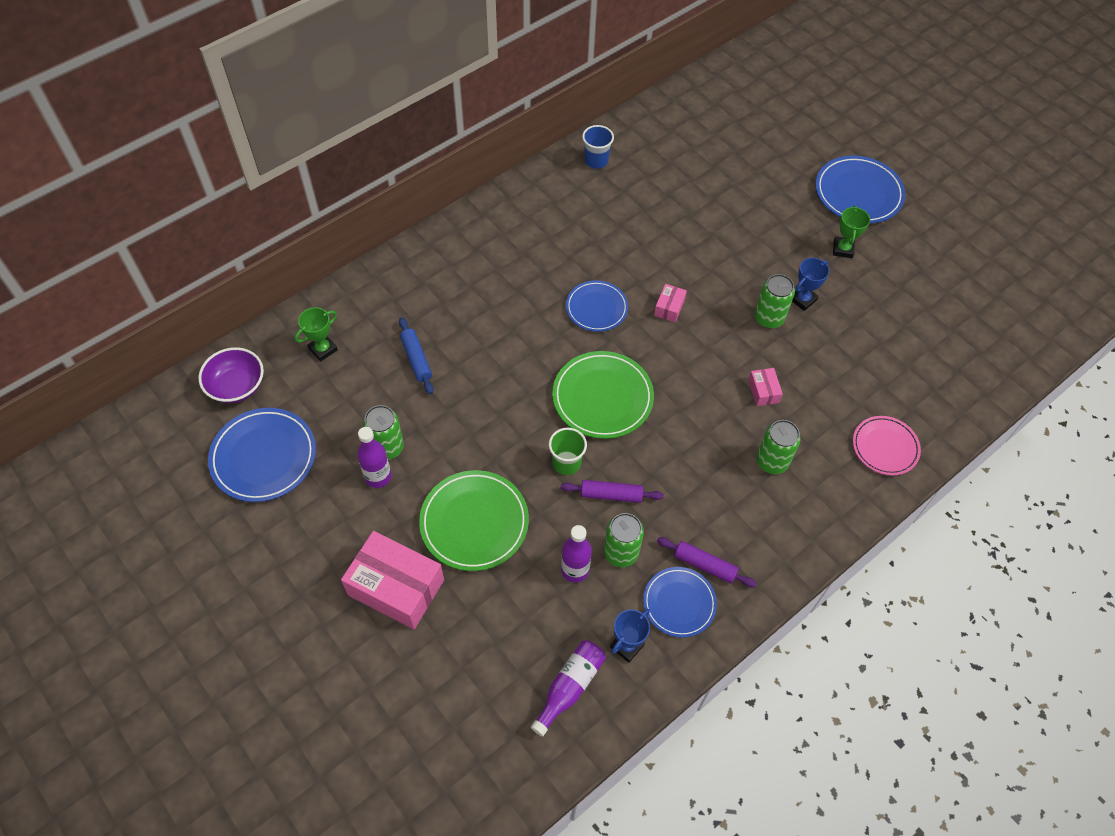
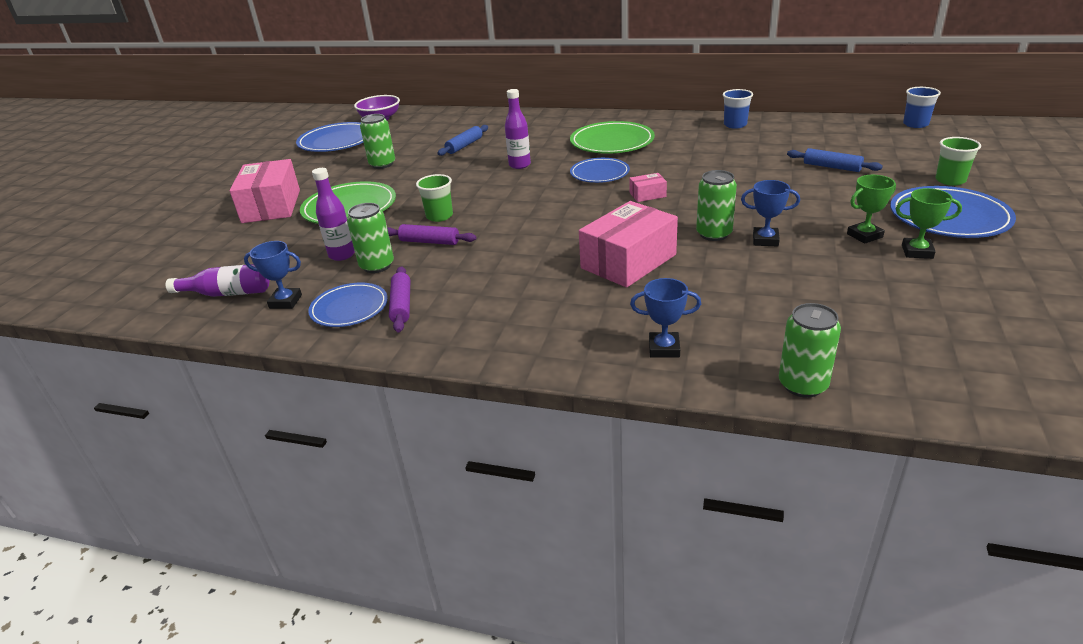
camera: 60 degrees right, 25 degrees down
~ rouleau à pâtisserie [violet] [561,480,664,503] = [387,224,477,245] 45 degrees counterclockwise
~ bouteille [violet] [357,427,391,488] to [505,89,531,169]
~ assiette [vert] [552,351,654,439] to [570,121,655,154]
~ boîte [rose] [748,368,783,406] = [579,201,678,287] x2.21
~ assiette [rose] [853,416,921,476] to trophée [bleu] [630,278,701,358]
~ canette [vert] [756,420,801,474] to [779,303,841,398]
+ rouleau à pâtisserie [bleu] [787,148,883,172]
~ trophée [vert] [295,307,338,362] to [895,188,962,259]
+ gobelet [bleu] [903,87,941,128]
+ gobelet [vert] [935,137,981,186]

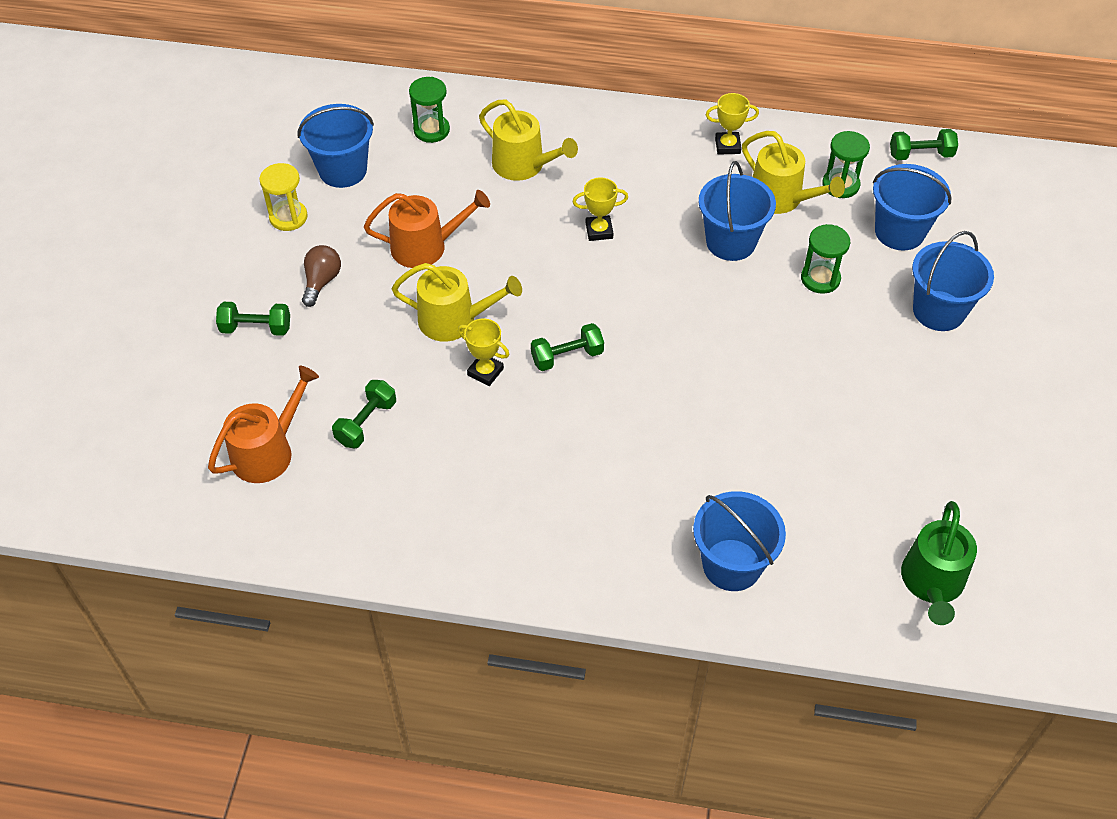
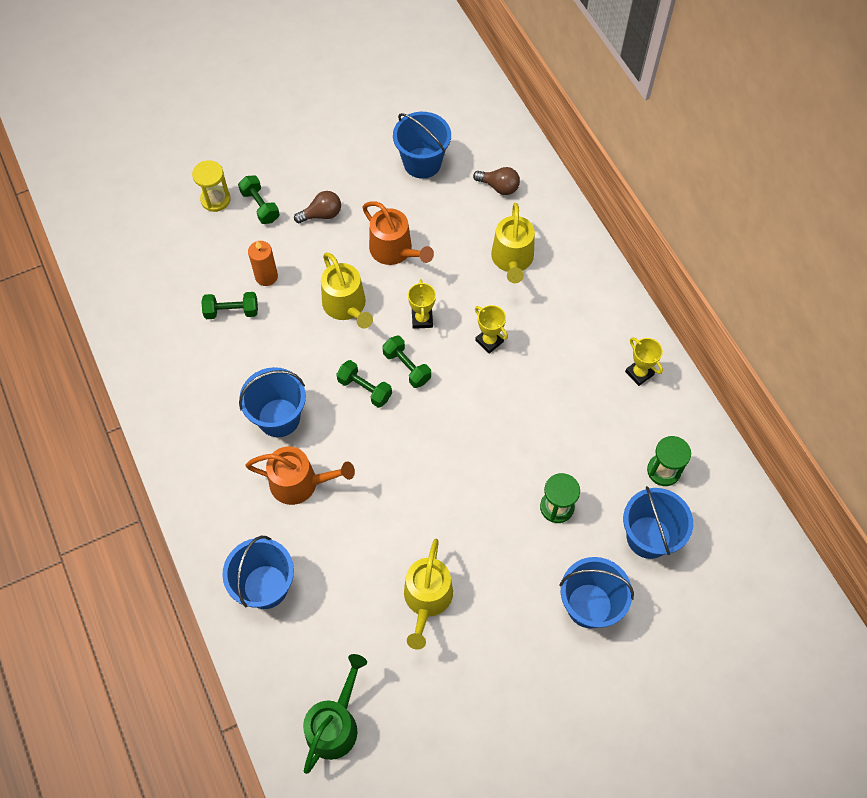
camera: 55 degrees right, 10 degrees up
~ sablier [jaune] [259,163,308,231] to [192,160,231,212]
~ seau [bleu] [699,161,776,261] to [239,367,306,437]
~ arrosoir [orange] [208,366,319,483] to [245,446,355,505]
+ bougie [orange] [248,241,278,286]
~ arrosoir [vert] [901,501,977,625] = [303,654,367,774] 135 degrees clockwise
~ haltère [vert] [890,129,958,160] to [382,336,431,388]
~ arrosoir [jaune] [742,131,845,214] to [404,539,453,650]
~ trophée [jaune] [458,319,509,386] to [408,279,436,329]
~ sablier [vert] [409,77,450,143] to ampoule [marron] [473,167,520,195]

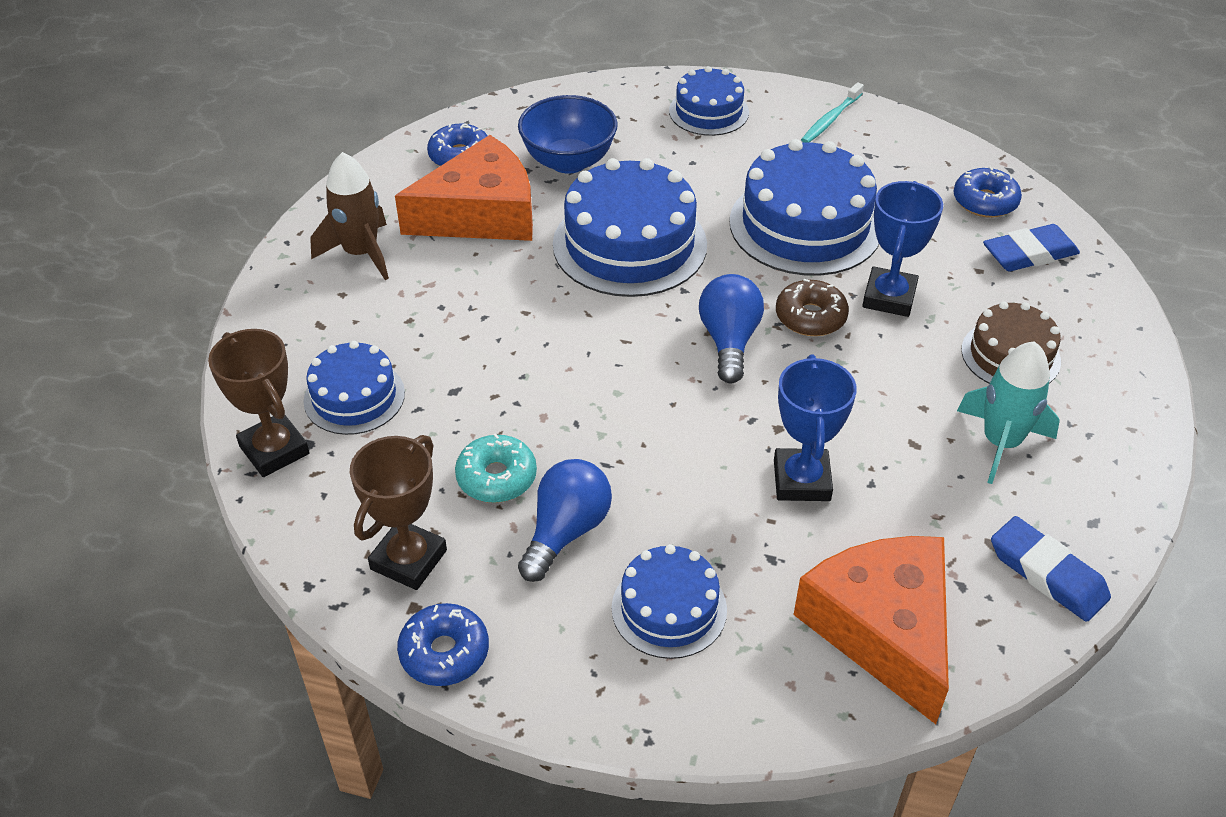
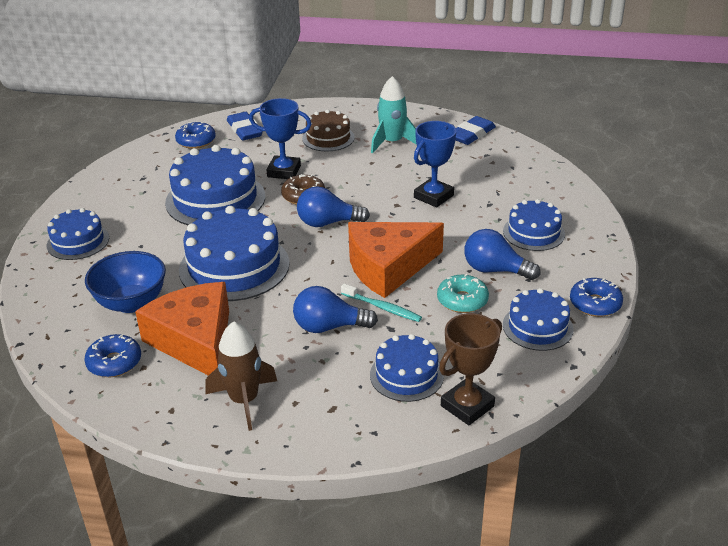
camera: 95 degrees left, 10 degrees down
+ ampoule [bleu] [293,286,378,333]
~ brosse à dents [turquoise] [801,82,864,143] to [341,283,422,322]
~ fromage [orange] [793,536,949,724] to [348,222,444,298]
~ trophée [bleu] [774,354,857,501] = [414,121,456,207] 45 degrees counterclockwise
~ trophée [marron] [350,435,447,590] to gâteau [bleu] [503,288,574,351]

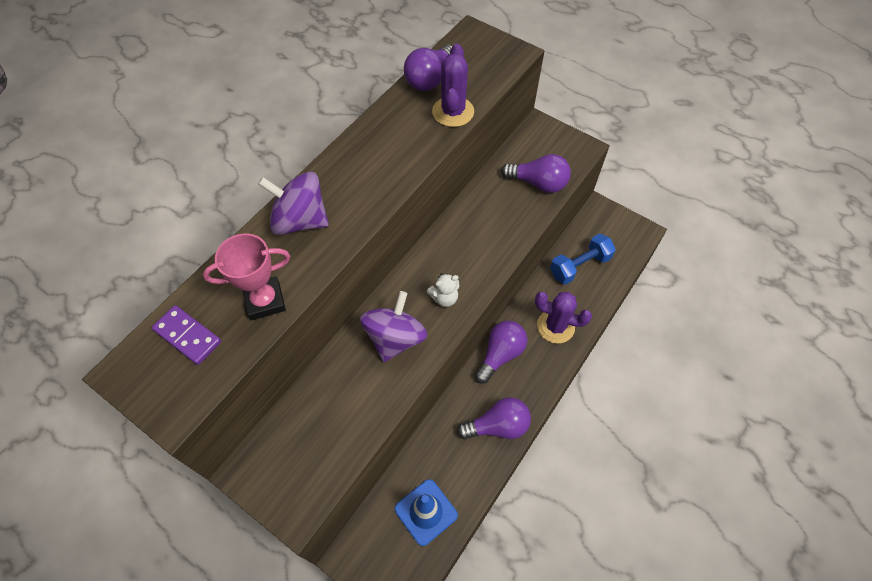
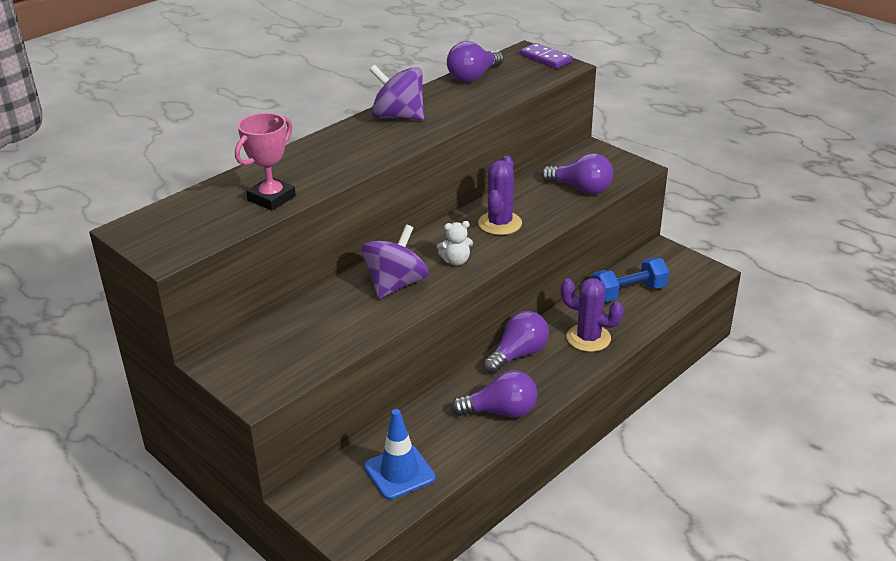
camera: 10 degrees right, 25 degrees down
~ trophée [rose] [203,233,290,320] = [235,113,296,211] 45 degrees counterclockwise
~ toupie [violet] [258,171,329,235] to [370,65,424,120]
~ cactus [violet] [432,44,474,127] to [478,155,522,235]
~ domino [violet] [152,305,221,365] to [520,43,572,69]

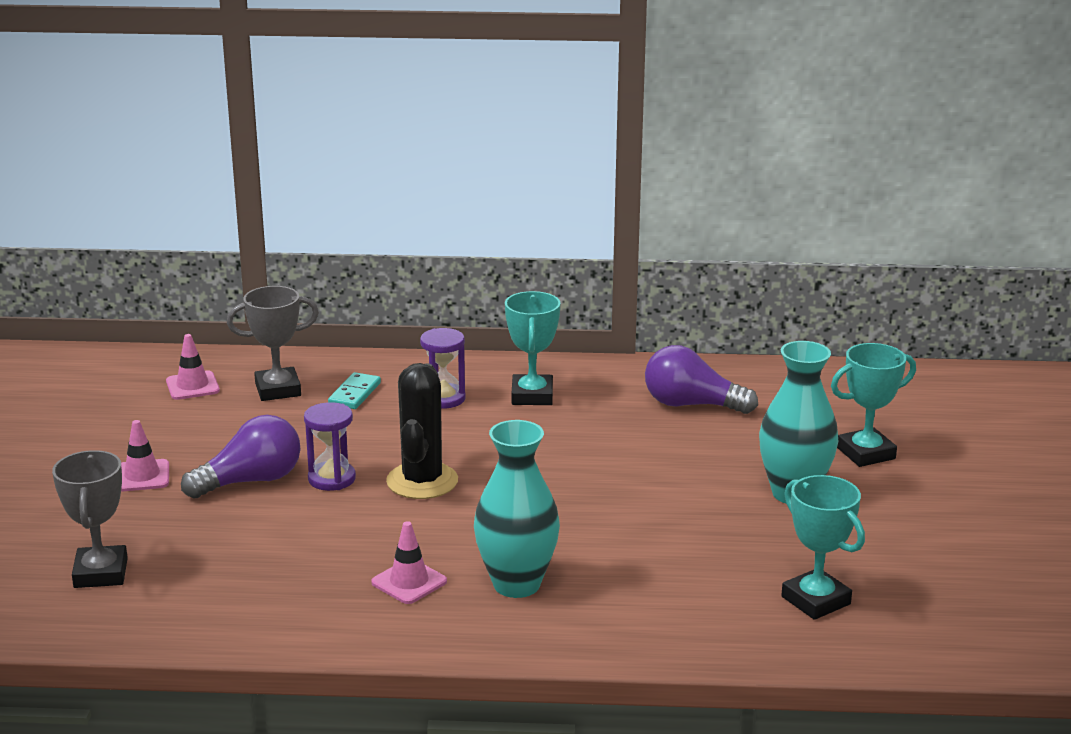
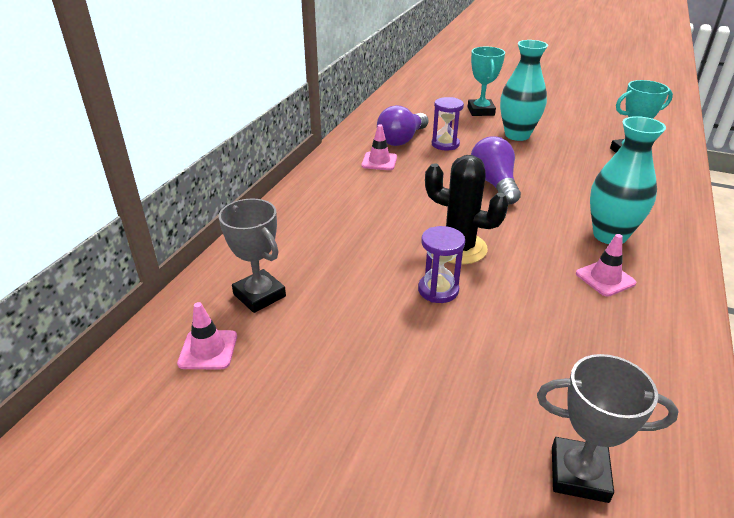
camera: 70 degrees left, 10 degrees up
~ trophée [gris] [227,286,319,401] = [219,199,286,313] 45 degrees counterclockwise
~ cône de chantier [rose] [121,420,169,492] to [361,125,397,170]
~ sablier [violet] [420,328,466,409] to [432,97,464,150]
~ ampoule [violet] [181,415,300,499] to [471,136,521,204]
- domino [turquoise] [328,372,381,409]
- trophée [turquoise] [505,291,561,405]

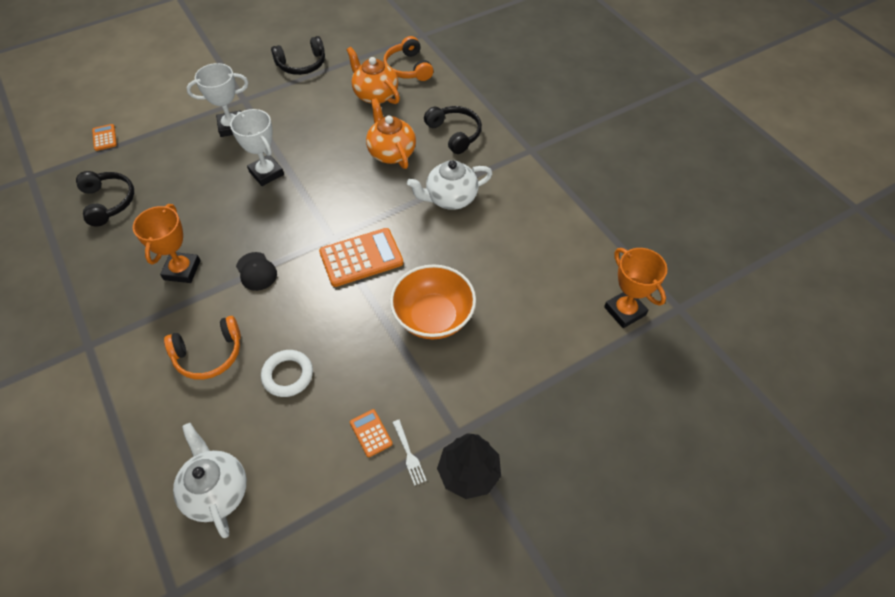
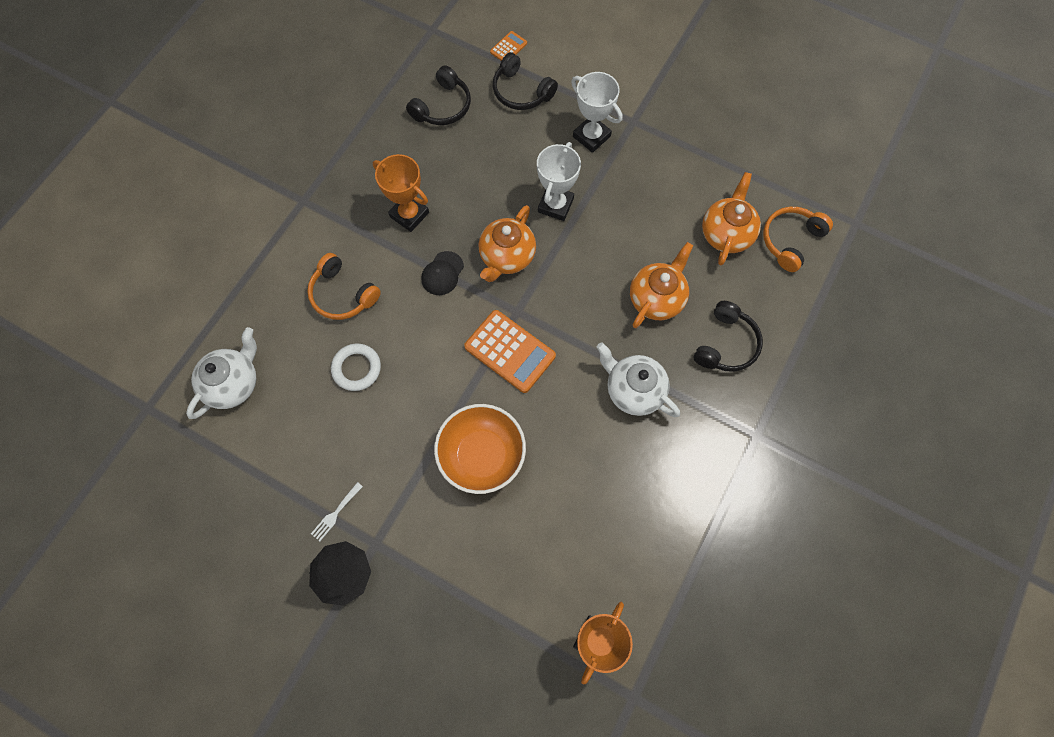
camera: 60 degrees right, 15 degrees up
~ trophée [orange] [133,204,201,283] = [373,154,429,232] 60 degrees clockwise
+ théière [orange] [479,205,536,282]
~ casque audio [noir] [271,36,325,75] to [493,52,558,110]
- calculatrice [orange] [350,409,393,457]

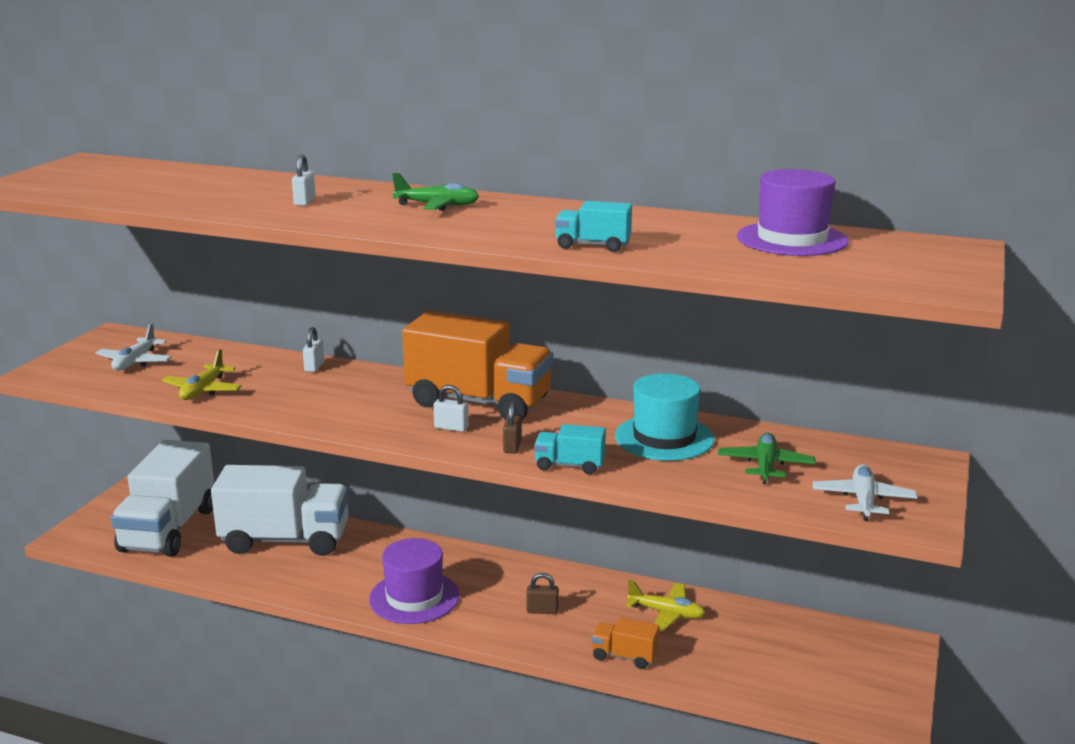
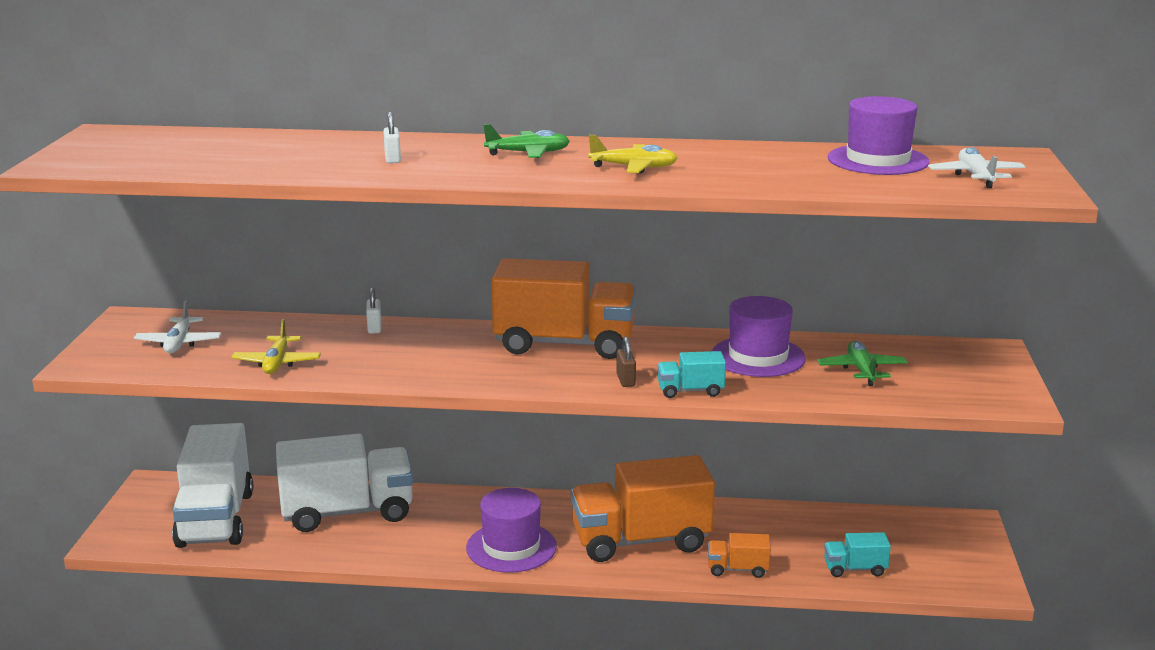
camera: 15 degrees left, 0 degrees up
~ cadenas [marron] [527,573,559,614] to camion [orange] [571,455,715,562]
~ avion [jaune] [626,580,705,632] to [589,135,677,173]
~ chapeau [turquoise] [615,373,715,461] to chapeau [violet] [712,296,806,377]
~ camion [turquoise] [555,201,632,252] to [824,532,891,577]
~ avion [blanc] [813,465,918,521] to [928,147,1026,188]
- cadenas [blanc] [433,385,469,432]

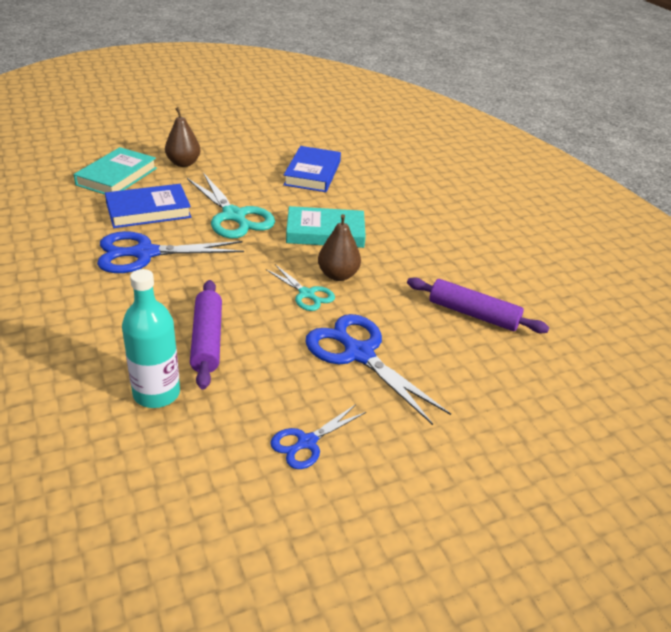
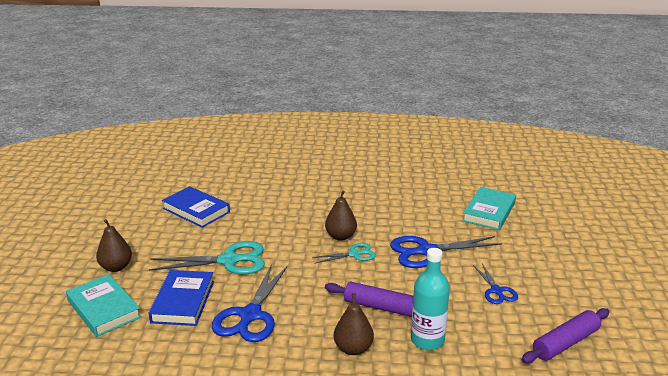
camera: 60 degrees left, 10 degrees down
+ poire [marron] [334,293,374,355]
~ livre [turquoise] [286,206,366,248] to [462,187,516,230]
~ rouleau à pâtisserie [violet] [407,277,549,333] to [522,308,610,364]

